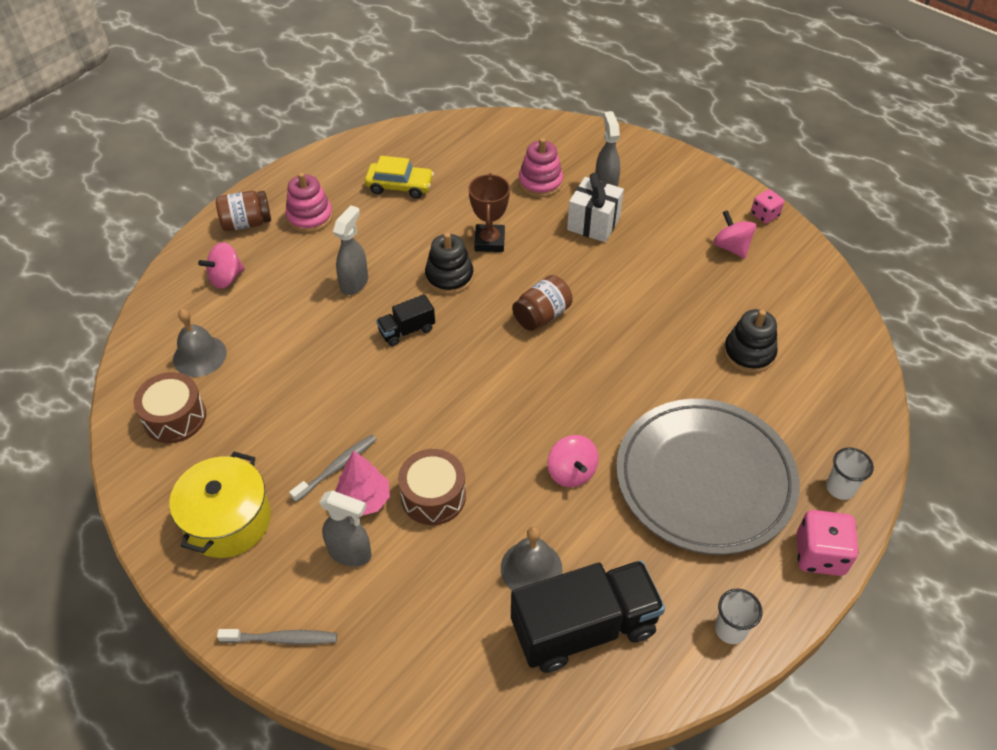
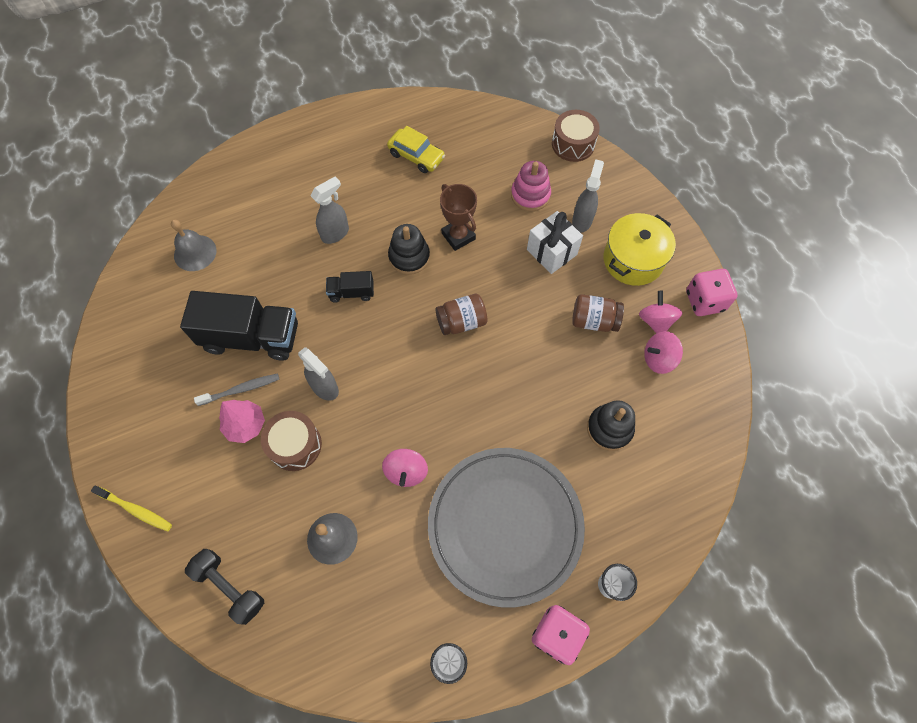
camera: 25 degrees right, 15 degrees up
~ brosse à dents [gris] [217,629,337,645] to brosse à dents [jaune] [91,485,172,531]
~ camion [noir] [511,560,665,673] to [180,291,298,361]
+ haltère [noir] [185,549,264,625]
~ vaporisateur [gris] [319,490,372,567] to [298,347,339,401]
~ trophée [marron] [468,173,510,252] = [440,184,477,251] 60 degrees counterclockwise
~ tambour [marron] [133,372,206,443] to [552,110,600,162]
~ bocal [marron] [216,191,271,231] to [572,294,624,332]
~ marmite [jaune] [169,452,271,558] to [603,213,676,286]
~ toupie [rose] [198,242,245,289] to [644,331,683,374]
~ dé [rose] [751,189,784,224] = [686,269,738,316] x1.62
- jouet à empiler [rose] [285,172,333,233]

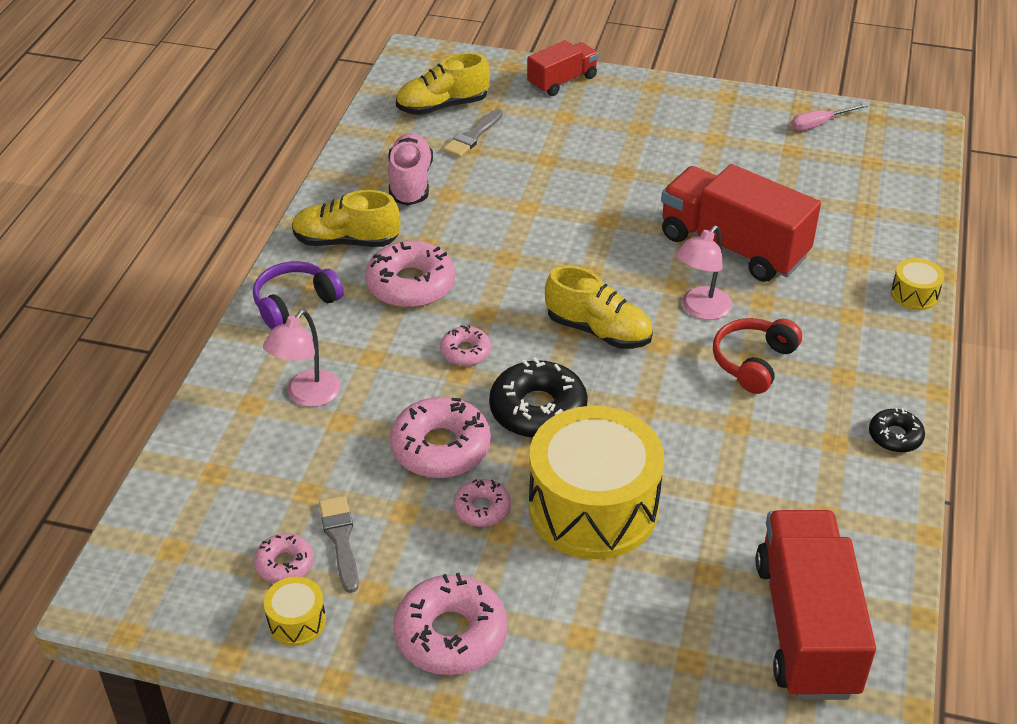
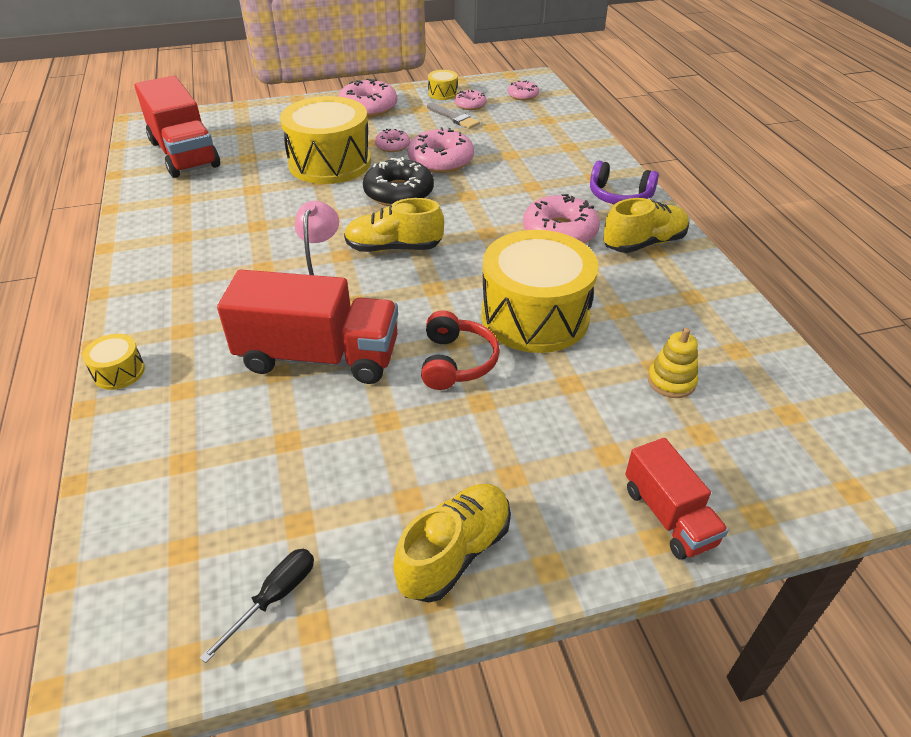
camera: 150 degrees right, 0 degrees up
~ tournevis [rose] [791,103,868,131] to tournevis [noir] [200,549,314,663]
~ chaussure [jaune] [396,52,490,115] to [393,484,511,603]
~ casque audio [rouge] [713,318,802,394] to [421,310,500,390]
+ tambour [jaune] [481,230,599,353]
~ beignet [rose] [440,325,491,366] to [508,80,539,100]
~ casque audio [violet] [253,261,344,330] = [590,161,659,204] 90 degrees clockwise
~ camion [rouge] [527,40,598,96] = [625,438,729,560] 45 degrees counterclockwise
~ pinceau [gris] [443,109,503,157] to jouet à empiler [jaune] [648,328,698,398]
- lampe [rose] [263,310,341,407]
- chaussure [rose] [388,133,433,206]
- beignet [noir] [869,408,925,453]

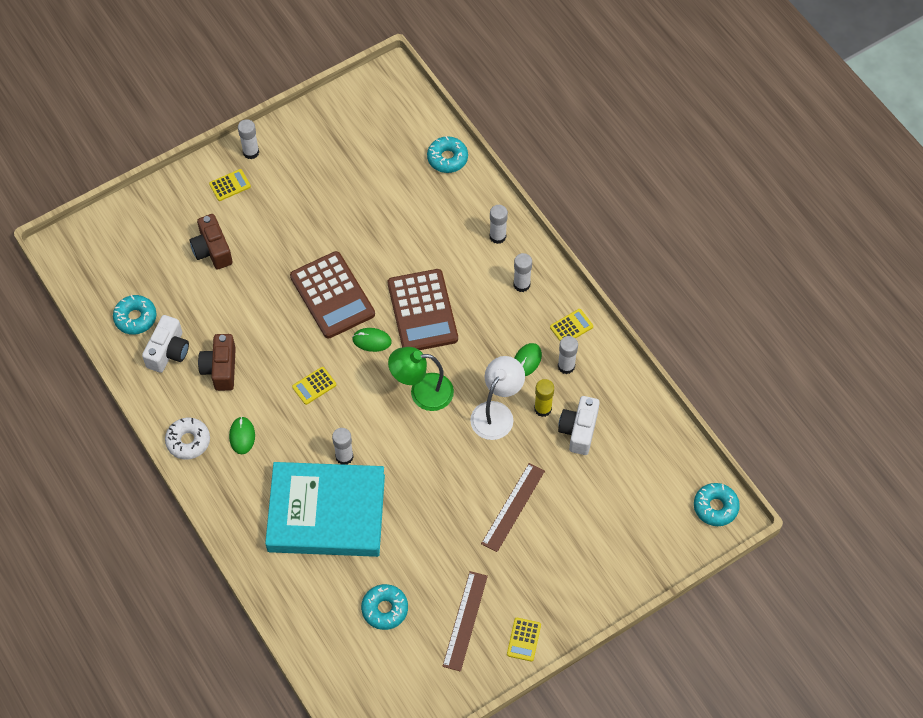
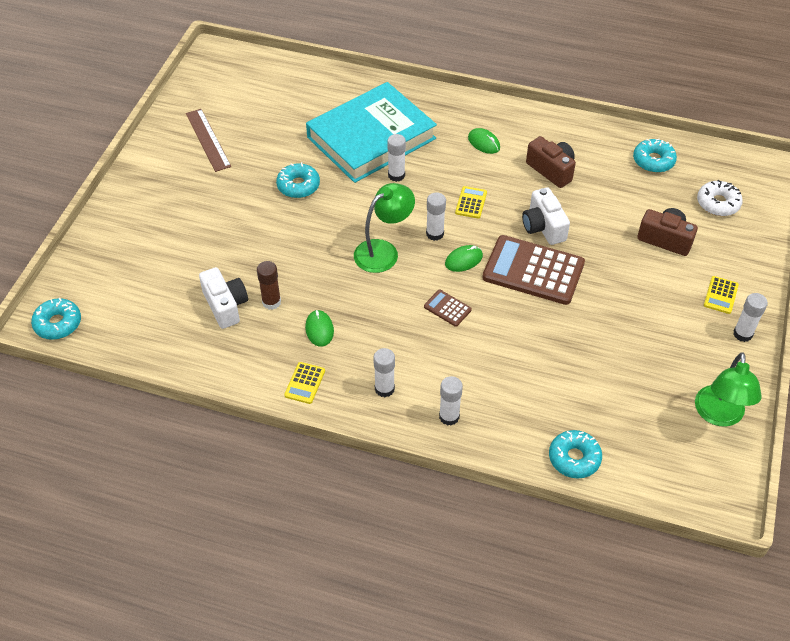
camera: 140 degrees right, 10 degrees down
~ bâton de colle [jaune] [534,379,554,417] to bâton de colle [marron] [257,261,281,310]
~ beignet [turquoise] [361,584,408,630] to [276,162,320,198]
~ calculatrice [marron] [388,269,458,350] = [424,290,472,327] x0.44
~ bâton de colle [blanc] [558,336,578,374] to [426,192,446,241]
~ appareil photo [blanc] [142,315,189,373] to [522,187,570,245]
+ lampe [vert] [695,352,762,427]
~ beignet [blanc] [165,418,210,460] to [697,180,743,216]
- lampe [blanc] [470,356,525,440]
- règle [marron] [481,463,545,552]
- calculatrice [jaune] [507,618,541,662]

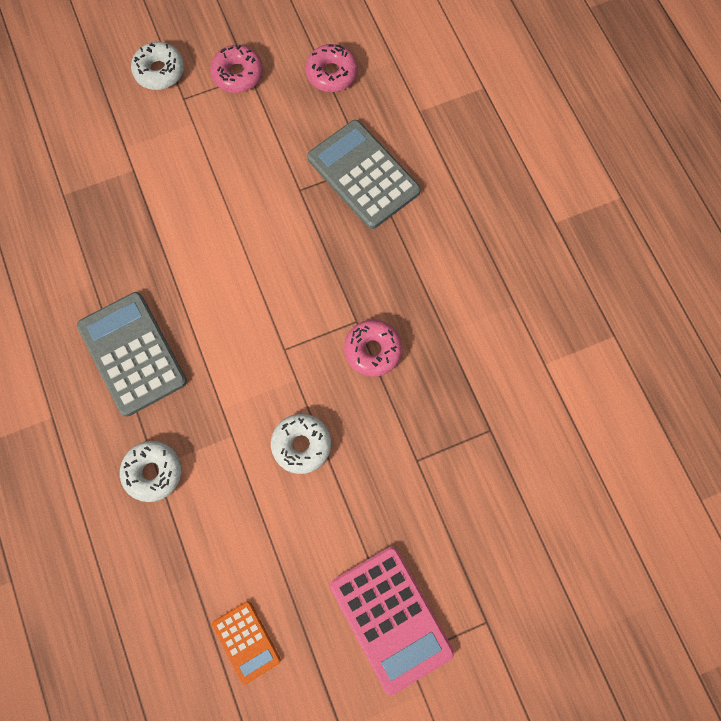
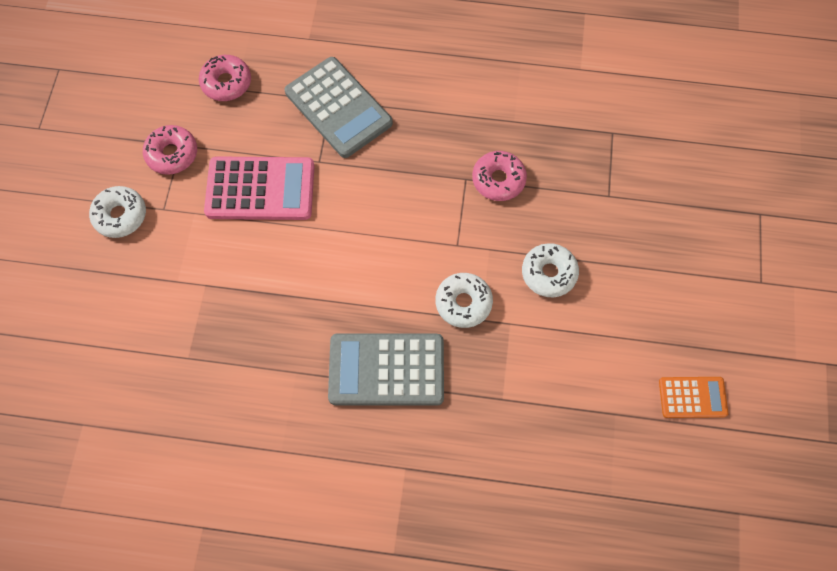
camera: 60 degrees left, 5 degrees down
~ calculatrice [rose] [330,547,454,695] to [204,156,315,220]
~ calculatrice [gris] [307,120,421,229] = [285,57,393,158] 120 degrees counterclockwise
~ beignet [blanc] [120,441,181,502] to [436,273,493,328]

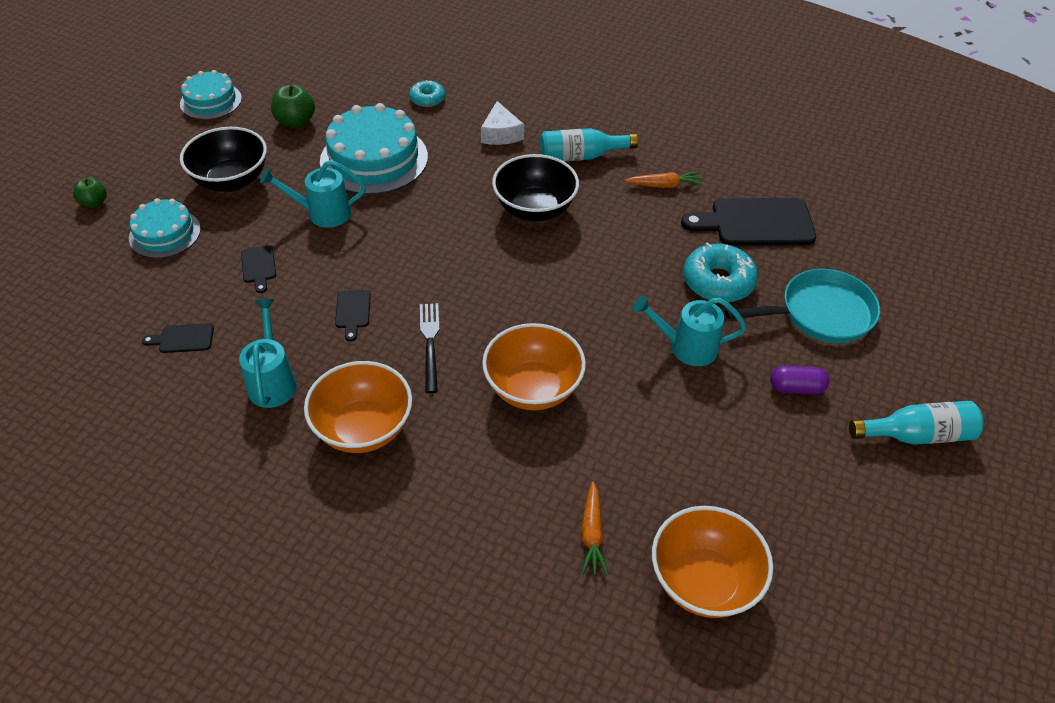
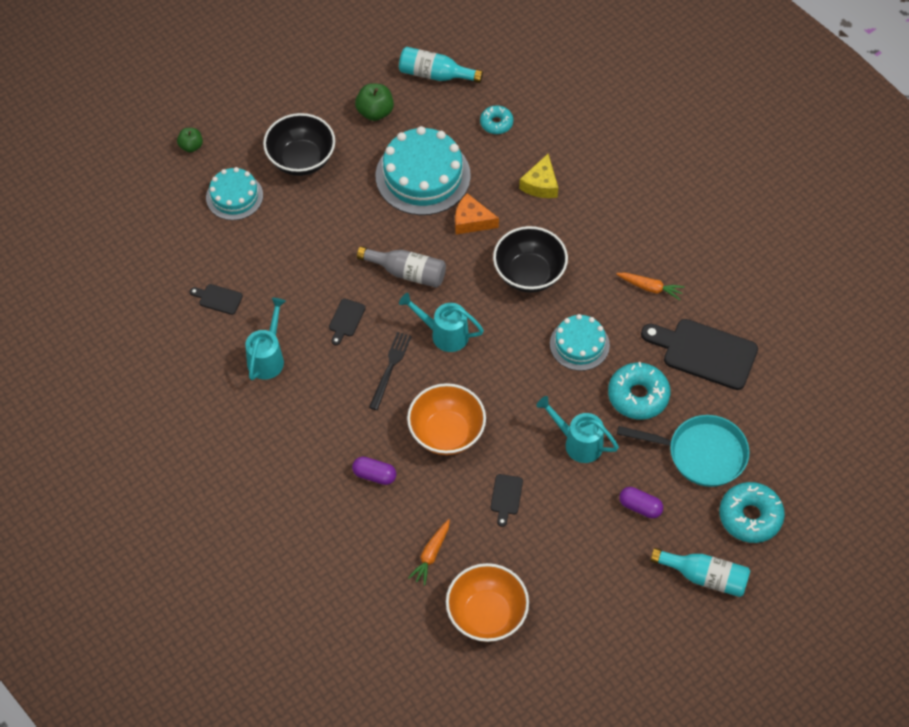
camera: 25 degrees right, 10 degrees up
+ gélule [violet] [352,457,396,485]
+ bouteille [gris] [357,246,446,288]
~ bouteille [turquoise] [540,128,638,162] to [399,47,483,83]
~ arrosoir [turquoise] [260,160,366,228] to [399,293,484,352]
+ fromage [orange] [455,193,499,234]
~ planche à découper [noir] [241,245,276,293] to [491,474,523,527]
~ fromage [blanc] [481,101,524,145] to fromage [jaune] [519,154,558,198]
~ gâteau [turquoise] [180,70,242,120] to [550,314,610,371]
+ beignet [turquoise] [719,482,785,543]
- bol [orange] [304,361,412,453]

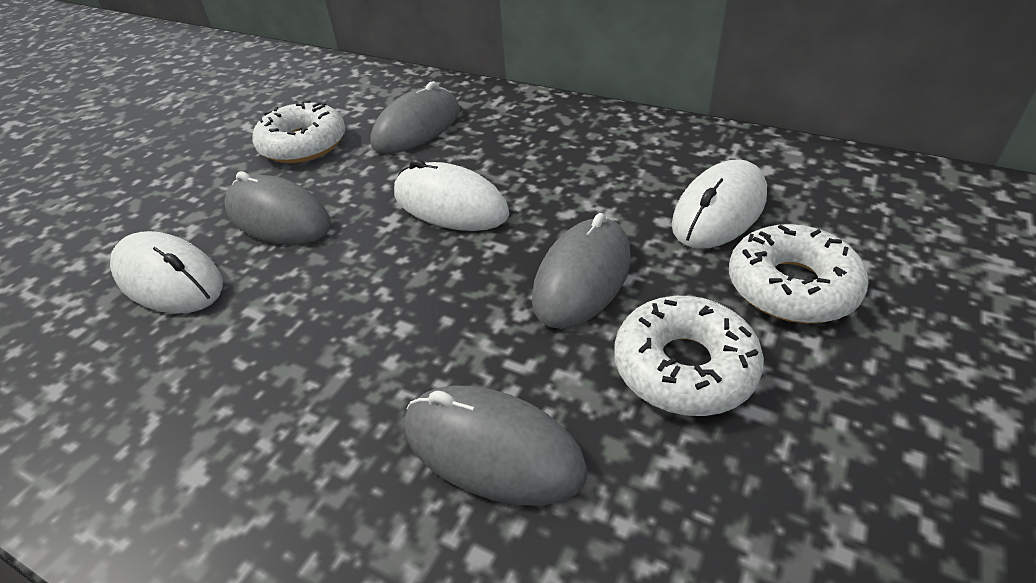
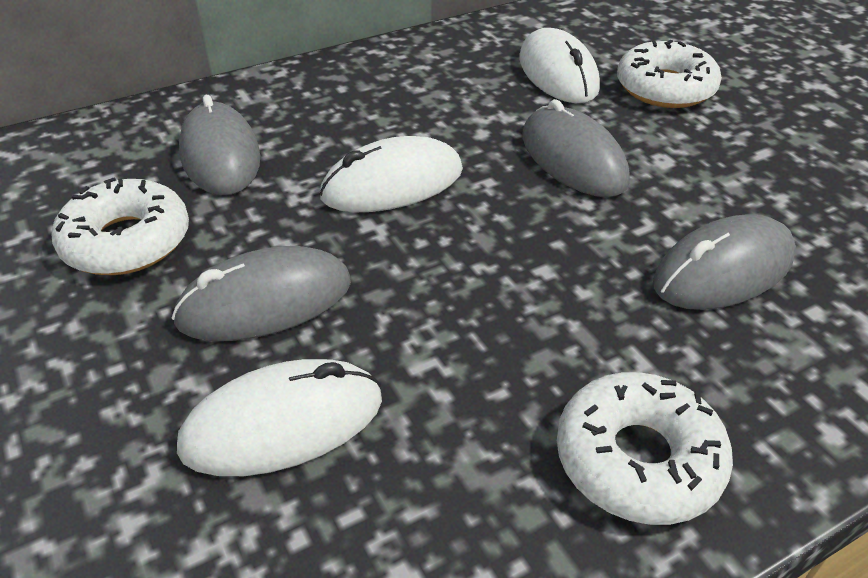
camera: 60 degrees left, 0 degrees up
~ beignet [blanc] [614,296,764,416] to [557,372,733,525]

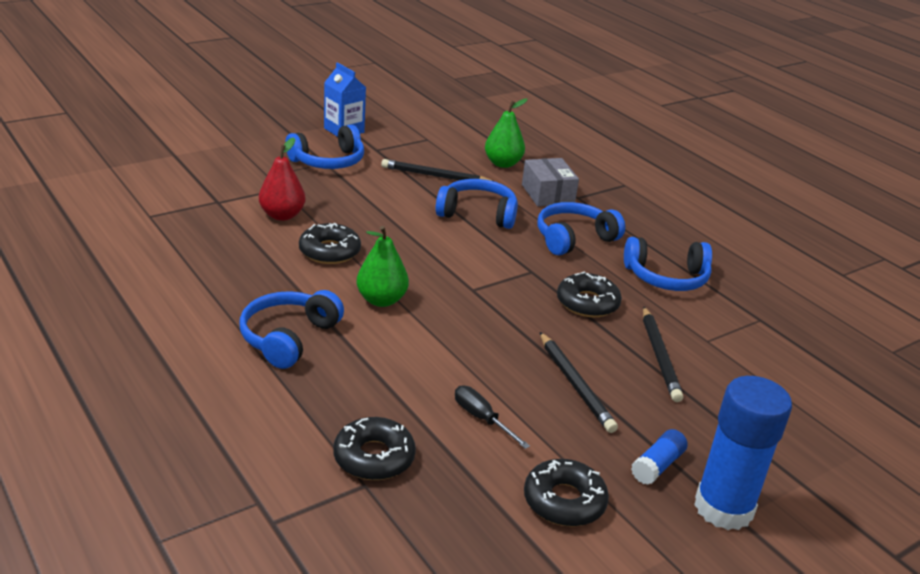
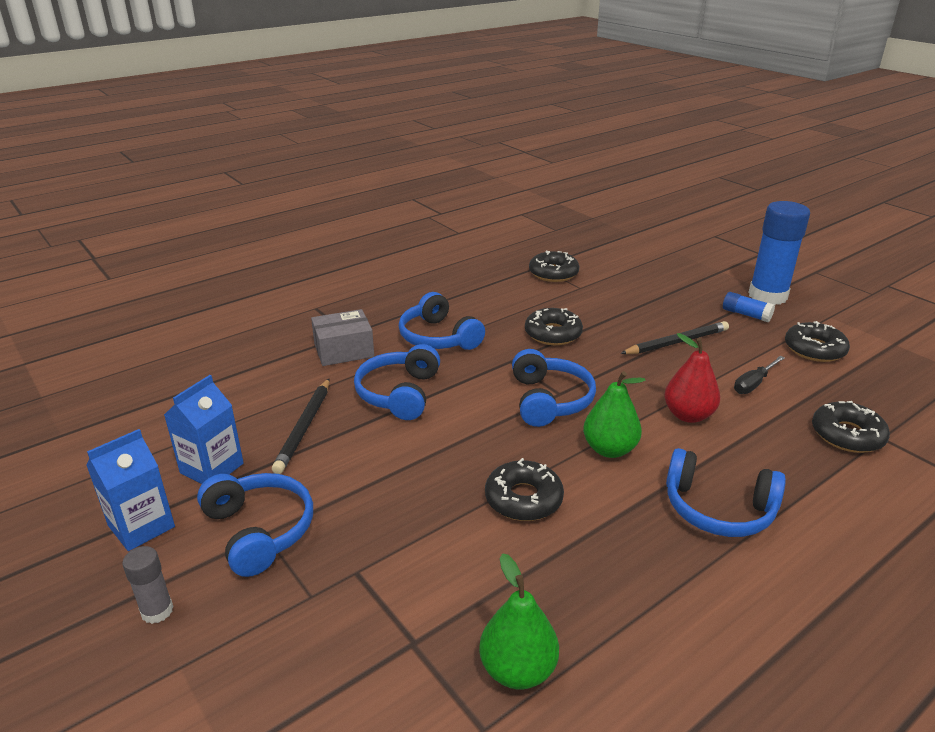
camera: 90 degrees left, 0 degrees up
+ bâton de colle [gris] [122,546,174,624]
+ brique de lait [bleu] [164,375,244,484]
~ poire [vert] [485,98,527,168] to [479,553,559,689]
~ casque audio [bleu] [624,237,712,291] to [512,349,596,427]
+ beignet [noir] [529,251,580,282]
~ poire [rouge] [259,138,306,221] to [664,333,720,423]
- crayon [noir] [643,307,683,402]

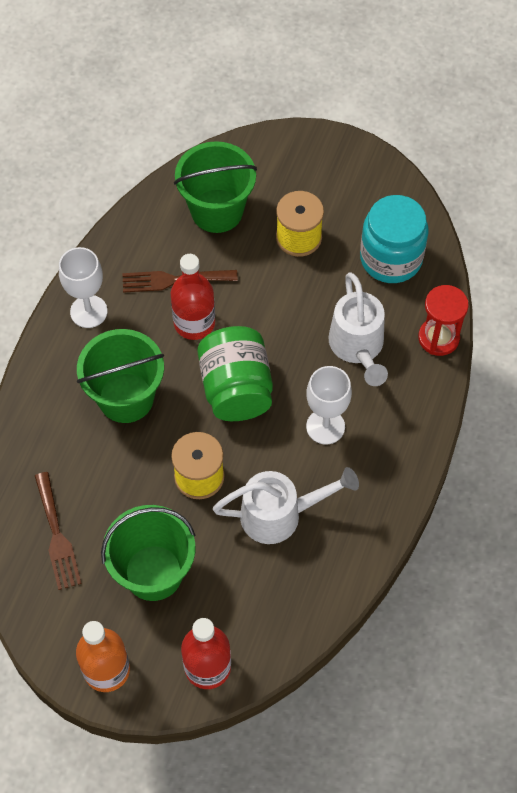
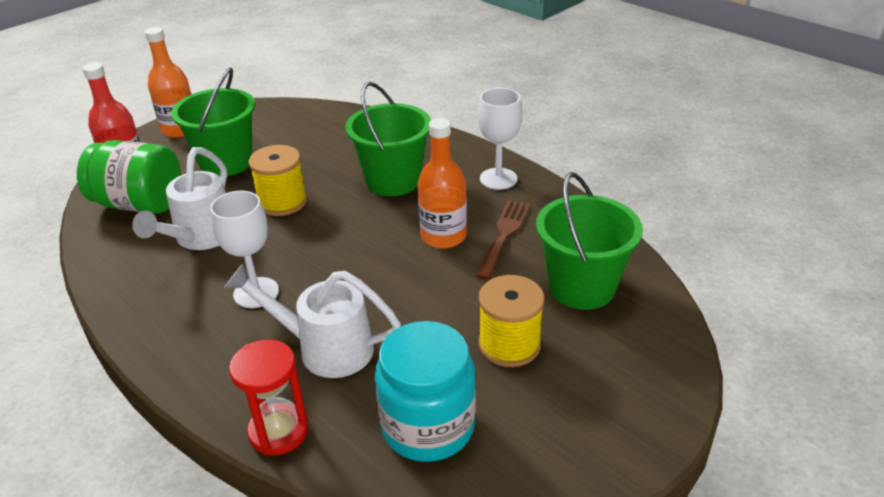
camera: 115 degrees right, 25 degrees down
~ bocal [vert] [197,326,273,421] to [77,140,181,214]
~ bouteille [rouge] [171,254,215,340] to bouteille [orange] [418,118,467,249]
- fourchette [marron] [35,472,82,590]

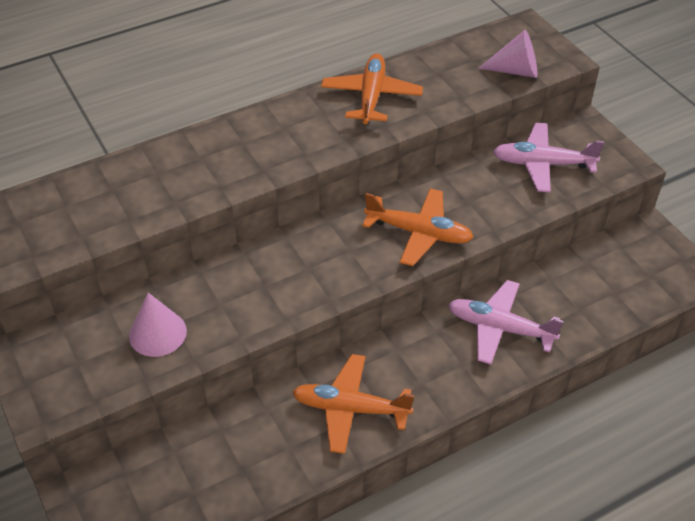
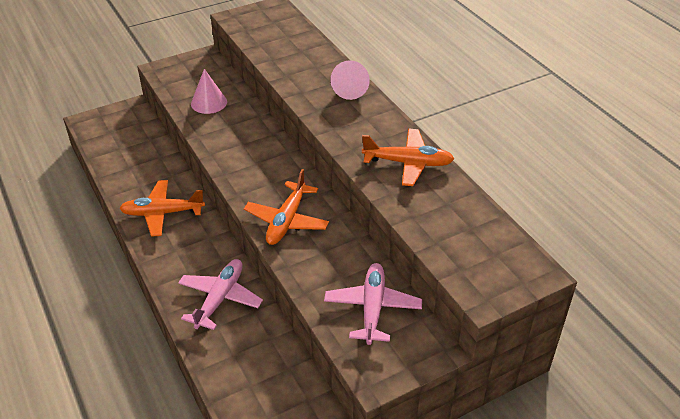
camera: 90 degrees right, 5 degrees down
~ avion [orange] [292,354,414,454] = [119,180,205,237] 105 degrees counterclockwise
~ cône [rose] [478,30,537,78] to [331,61,370,100]

